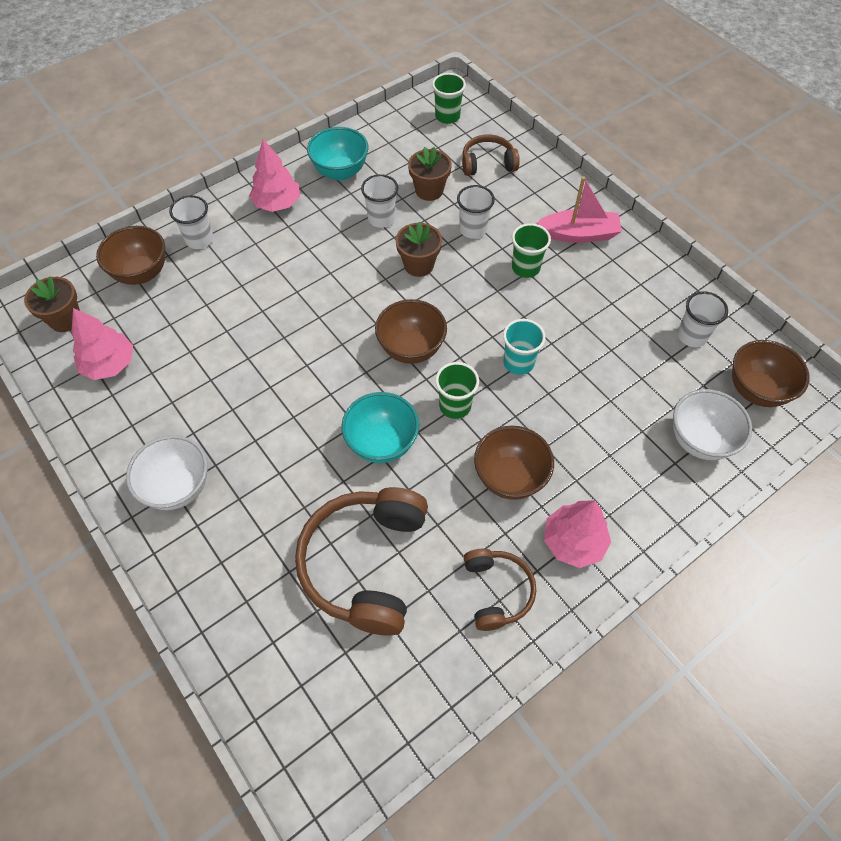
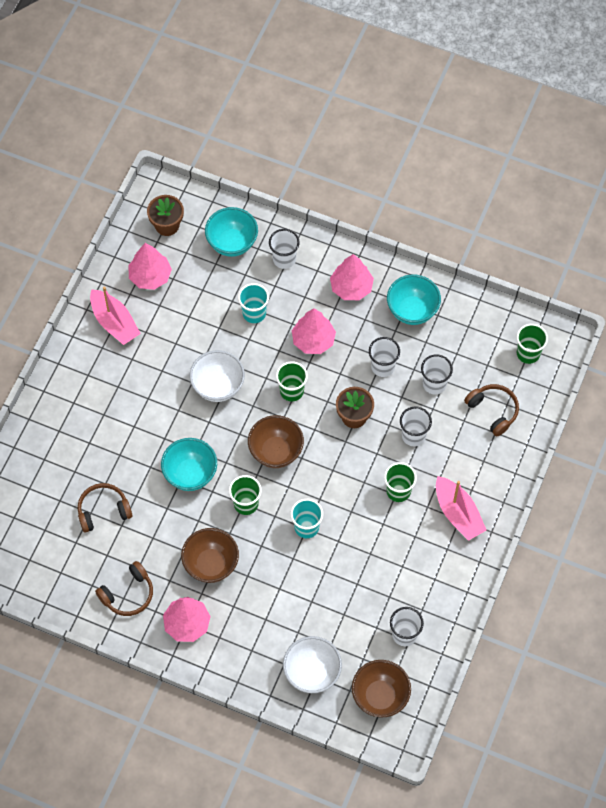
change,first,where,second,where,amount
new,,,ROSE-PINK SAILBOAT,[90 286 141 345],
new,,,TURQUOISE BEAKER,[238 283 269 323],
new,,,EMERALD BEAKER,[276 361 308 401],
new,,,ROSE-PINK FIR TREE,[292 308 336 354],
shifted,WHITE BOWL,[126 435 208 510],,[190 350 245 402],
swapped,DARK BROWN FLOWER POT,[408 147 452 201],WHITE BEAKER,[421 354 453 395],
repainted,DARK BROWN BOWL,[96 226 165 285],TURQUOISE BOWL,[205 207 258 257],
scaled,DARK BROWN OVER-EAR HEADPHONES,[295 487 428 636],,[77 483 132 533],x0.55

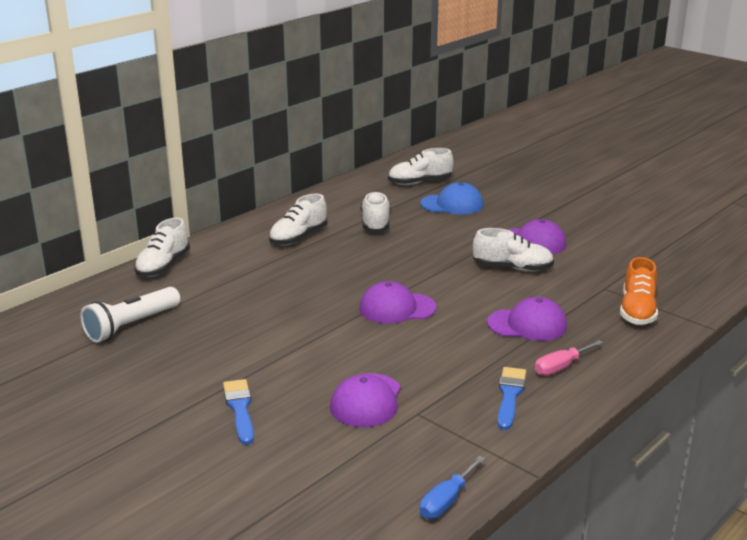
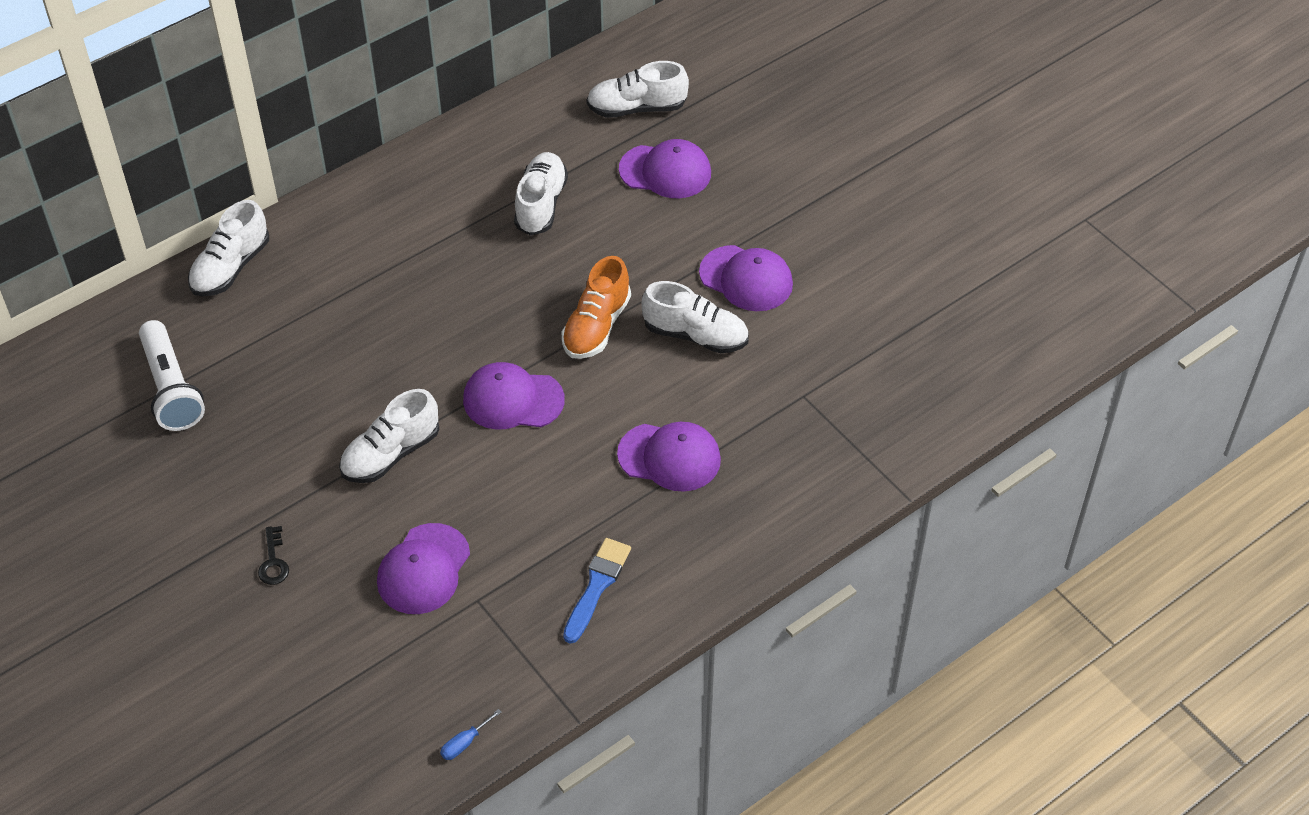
change,first,where,second,where,amount
gone,ROSE-PINK FLAT SCREWDRIVER,[535 340 603 376],,,
shifted,WHITE SHOE,[269 194 327 246],,[339 389 439 483],
shifted,BRIGHT ORANGE SHOE,[620 257 658 325],,[561 256 631 359],
swapped,COBALT BRUSH,[223 379 254 445],EBONY DOOR KEY,[258 526 289 585],
repainted,COBALT PEAKED CAP,[420 182 484 215],ROYAL PURPLE PEAKED CAP,[619 139 711 198],
rotated,WHITE FLASHLIGHT,[81 287 180 343],,[139 320 205 431],75 degrees counterclockwise
scaled,COBALT FLAT SCREWDRIVER,[420 456 486 519],,[440 709 501 760],x0.62

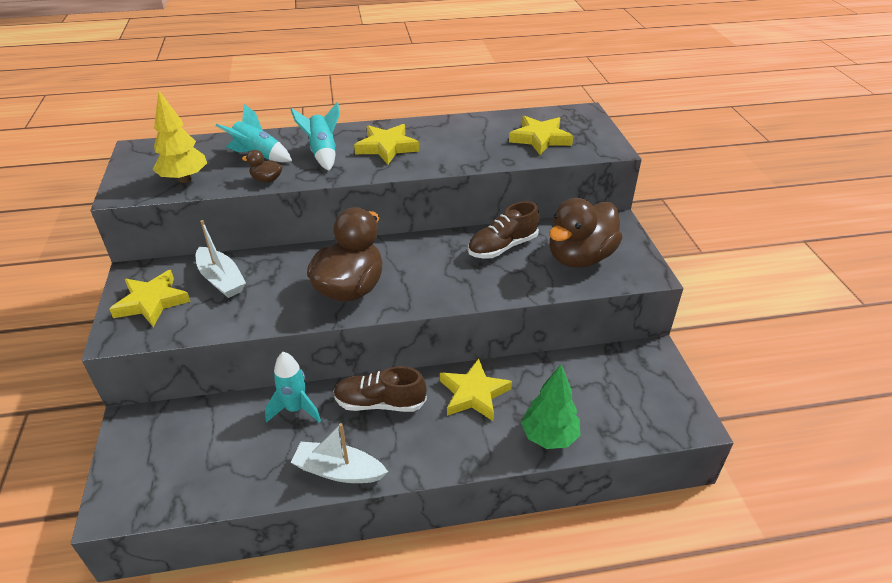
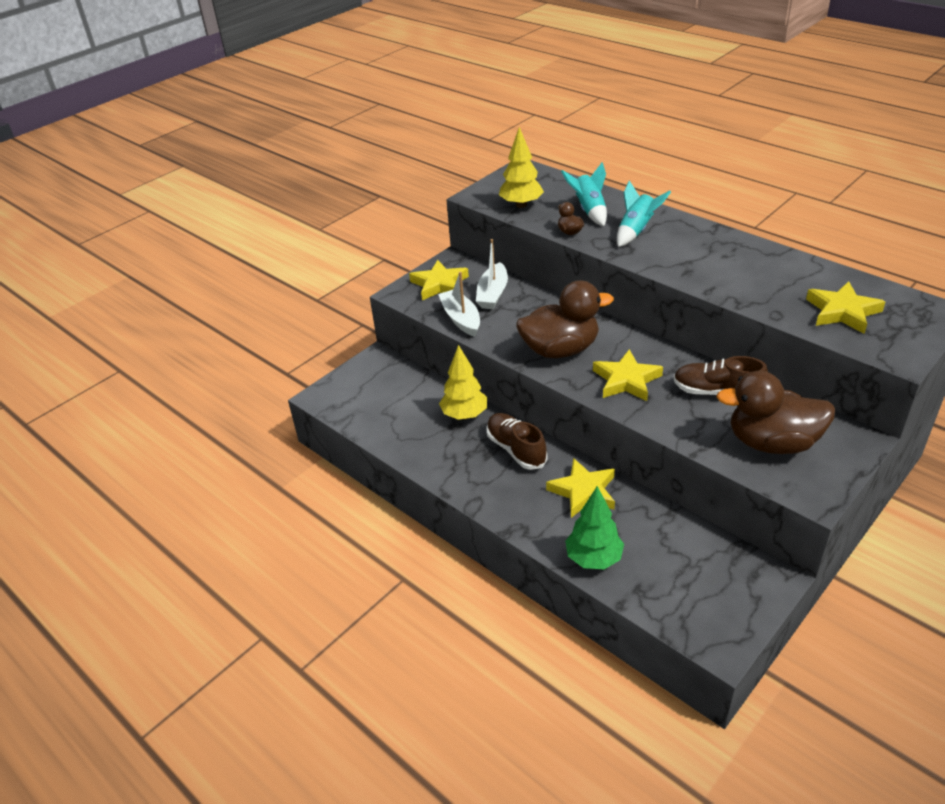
change,first,where,second,where,amount
shifted,WHITE SAILBOAT,[290 423 388 483],,[438 272 480 337],
shifted,GOLDEN STAR,[354 124 419 164],,[593 349 663 401],
swapped,TURQUOISE ROCKET,[265 352 321 423],GOLDEN FIR TREE,[439 345 487 420],

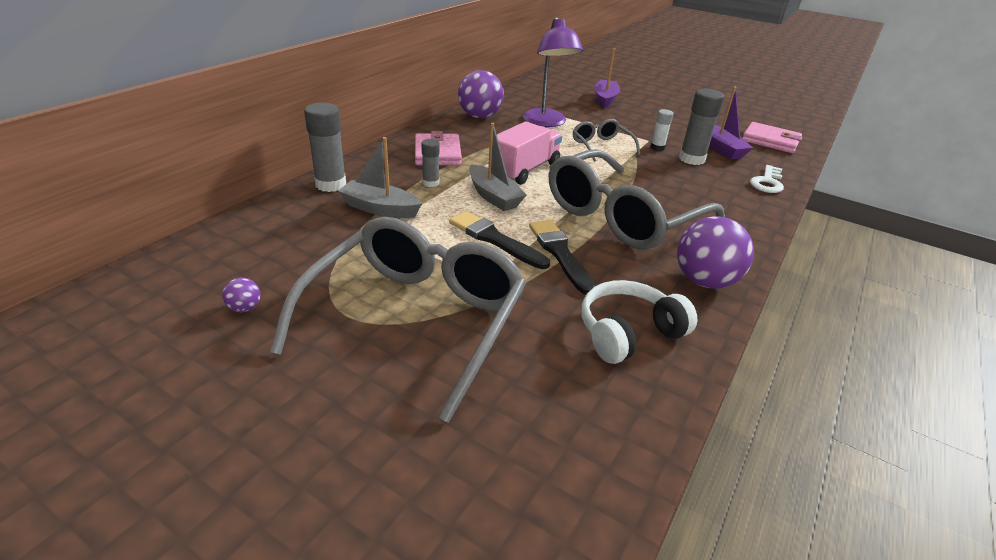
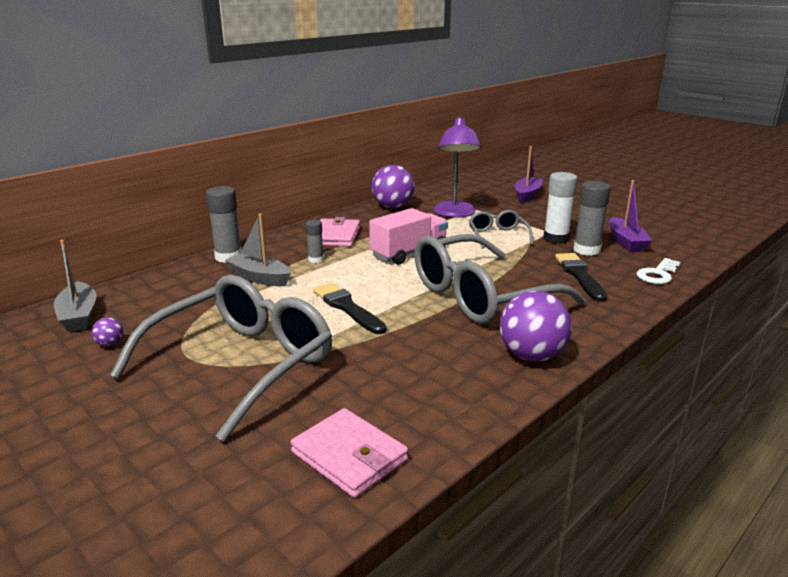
change,first,where,second,where,amount
gone,WHITE OVER-EAR HEADPHONES,[582 280 697 364],,,
shifted,GRAY SAILBOAT,[469 123 526 211],,[54 240 97 332],
shifted,EBONY BRUSH,[529 220 596 295],,[555 253 607 302],
shifted,ROSE-PINK BILLFOLD,[743 122 802 153],,[291 408 408 498],
scaled,WHITE STICK OF GLUE,[650 109 673 151],,[543 172 577 244],x1.75

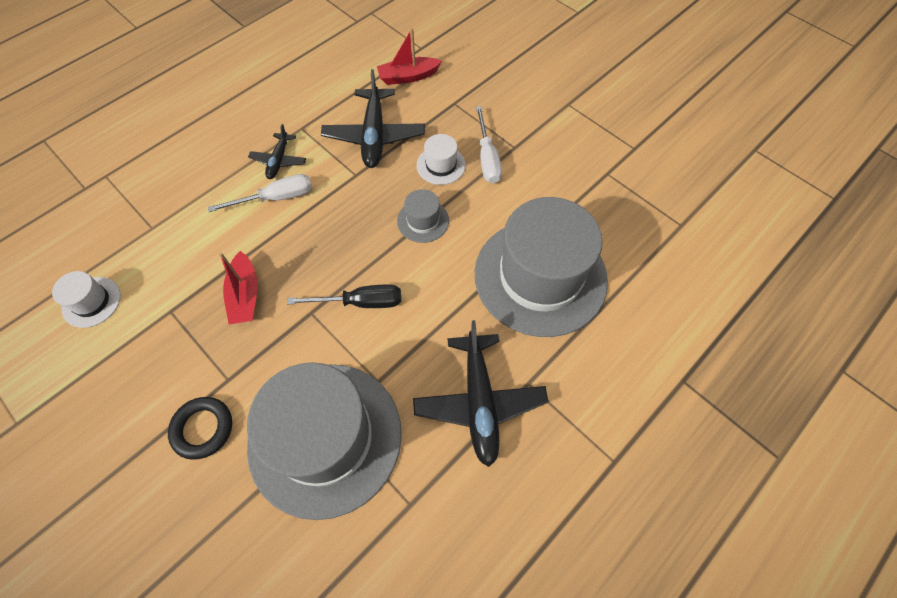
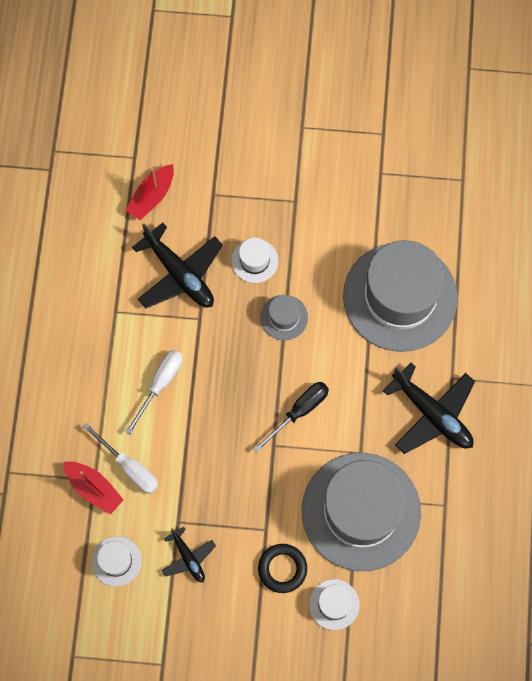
change,first,where,second,where,amount
new,,,WHITE TALL HAT,[309 579 360 630],
shifted,SCARLET SAILBOAT,[219 251 258 324],,[64 461 124 515],
shifted,EBONY PLANE,[248 124 306 179],,[162 526 216 582],
shifted,WHITE FLAT SCREWDRIVER,[476 106 502 184],,[83 423 158 494],

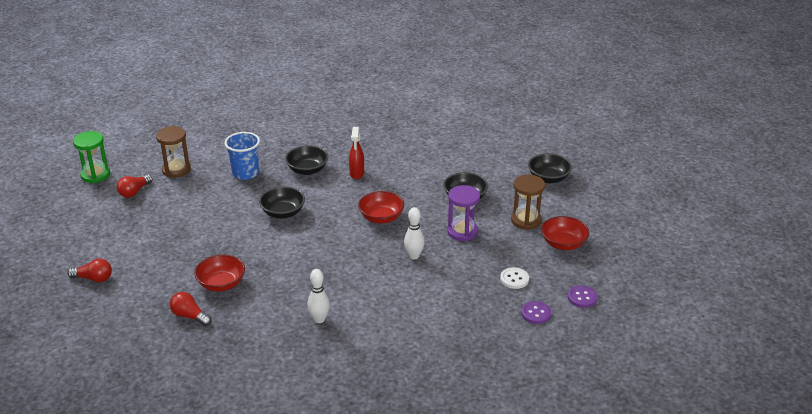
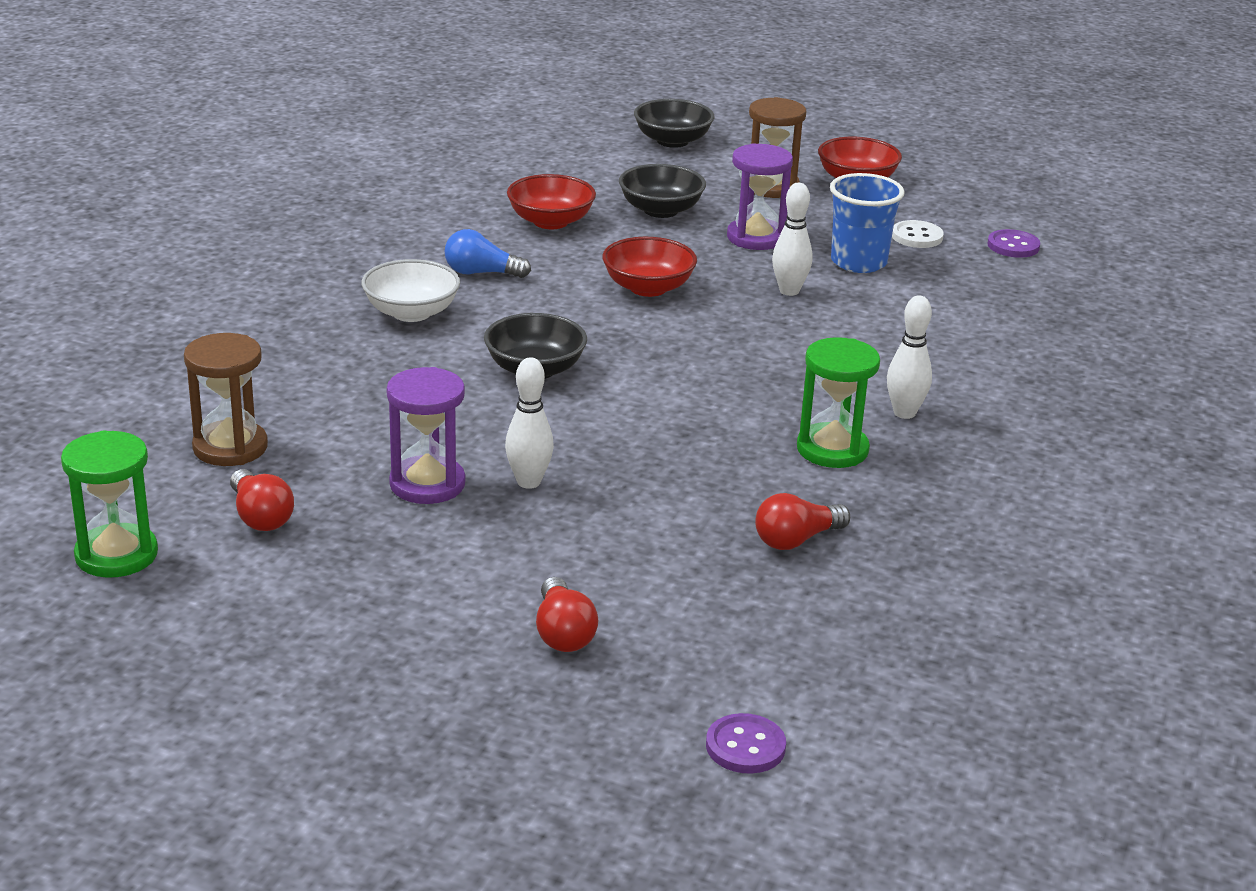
change,first,where,second,where,amount
new,,,ROYAL PURPLE SANDGLASS,[386 367 465 504],
new,,,WHITE TENPIN,[505 357 554 489],
new,,,EMERALD SANDGLASS,[797 337 880 468],
shifted,SCARLET BOWL,[194 255 245 292],,[507 174 596 229],
shifted,COBALT BEAKER,[224 132 260 180],,[830 173 905 273],
shifted,ROYAL PURPLE SHIRT BUTTON,[568 285 598 308],,[706 713 786 774],
swapped,SCARLET SPRAY CLEANER,[349 127 364 179],COBALT LIGHT BULB,[444 229 531 278],
repainted,EBONY BOWL,[285 145 328 175],WHITE BOWL,[361 259 460 322],
rotated,SCARLET LIGHT BULB,[67 258 112 282],,[536 577 598 652],135 degrees clockwise

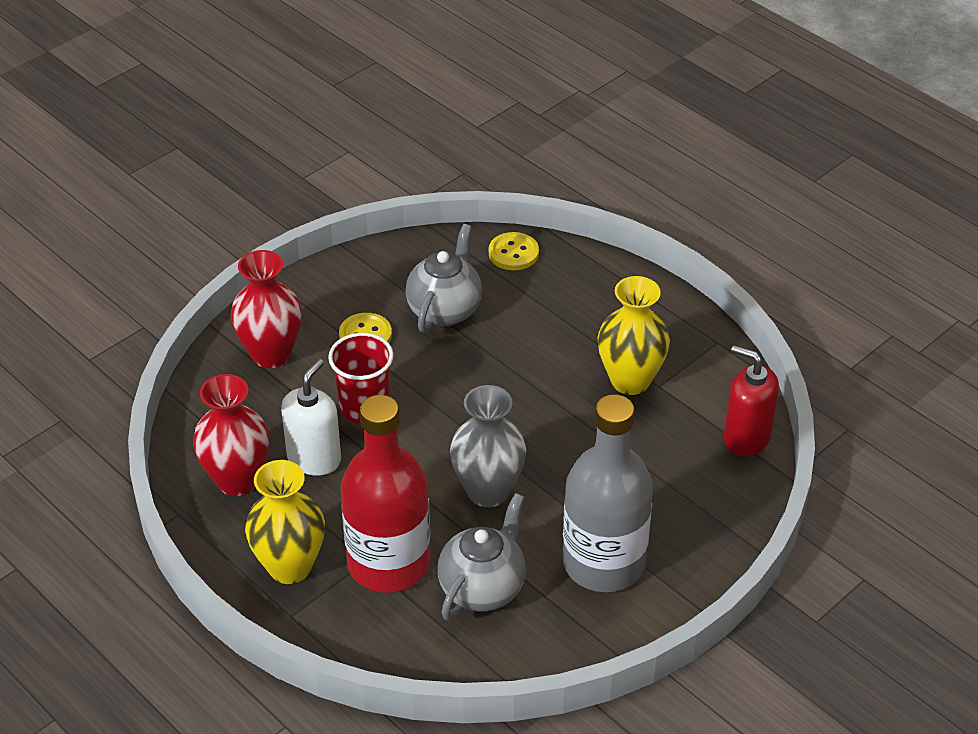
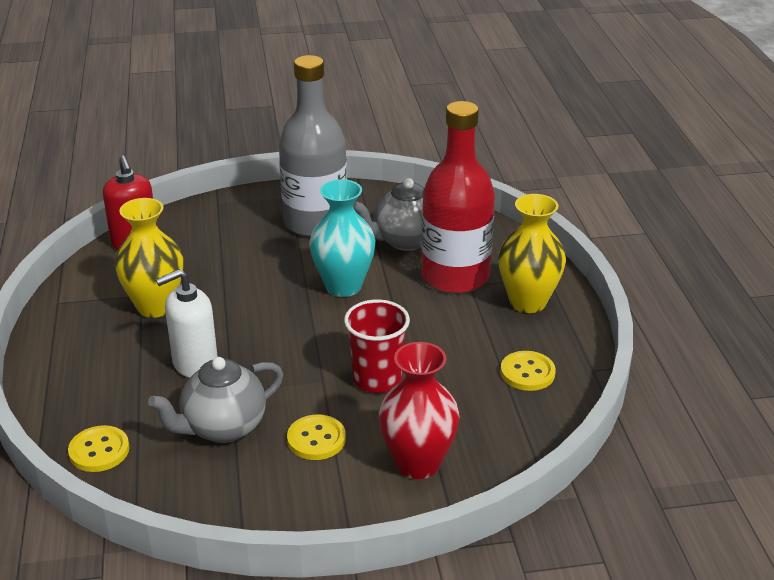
change,first,where,second,where,amount
shifted,WHITE SOAP PUMP,[281 359 341 475],,[156 269 218 378],
swapped,SCARLET VASE,[193 374 270 496],GOLDEN SHIRT BUTTON,[500 351 556 391],
repainted,GRAY VASE,[450 385 526 507],TURQUOISE VASE,[309 179 375 297],

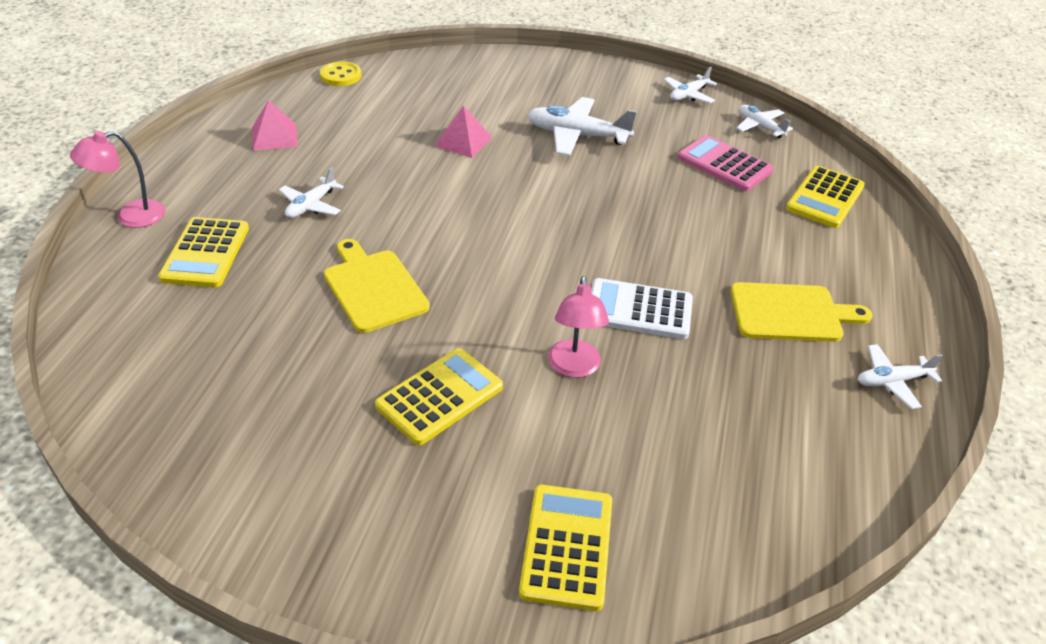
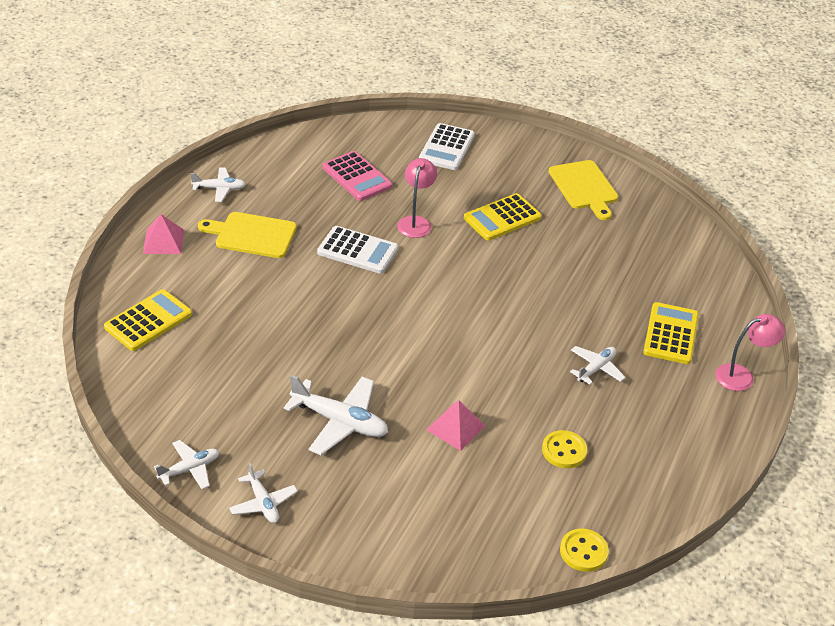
change,first,where,second,where,amount
new,,,GOLDEN SHIRT BUTTON,[542 430 587 468],
shifted,ROSE-PINK SOLID PYRAMID,[252 100 298 151],,[143 214 184 254],
shifted,GOLDEN CUTTING BOARD,[324 239 430 333],,[549 160 618 220],
shifted,ROSE-PINK POCKET CALCULATOR,[678 135 774 191],,[322 151 392 201],
shifted,WHITE PLANE,[736 105 793 138],,[229 463 298 523],
repainted,GOLDEN POCKET CALCULATOR,[519 485 612 611],WHITE POCKET CALCULATOR,[419 123 475 170],

